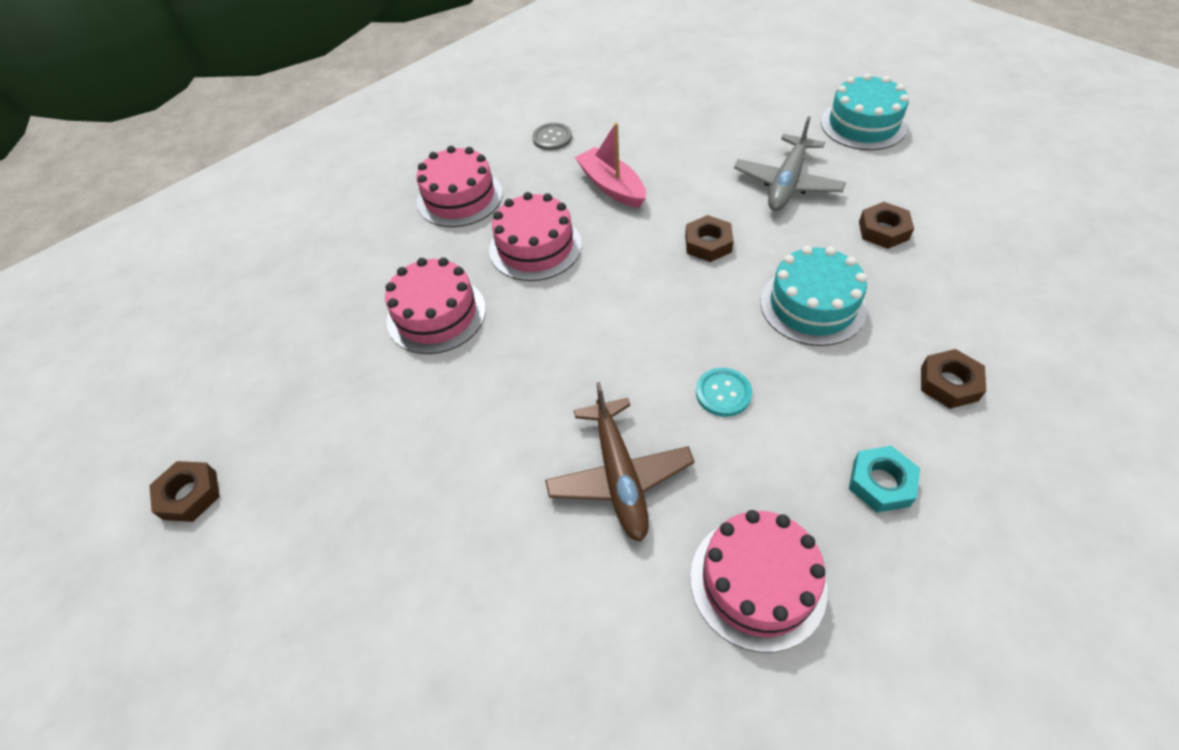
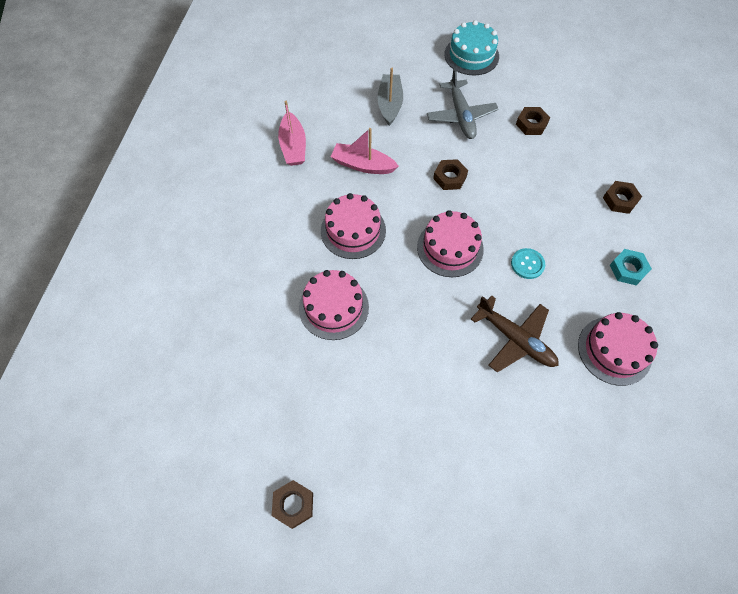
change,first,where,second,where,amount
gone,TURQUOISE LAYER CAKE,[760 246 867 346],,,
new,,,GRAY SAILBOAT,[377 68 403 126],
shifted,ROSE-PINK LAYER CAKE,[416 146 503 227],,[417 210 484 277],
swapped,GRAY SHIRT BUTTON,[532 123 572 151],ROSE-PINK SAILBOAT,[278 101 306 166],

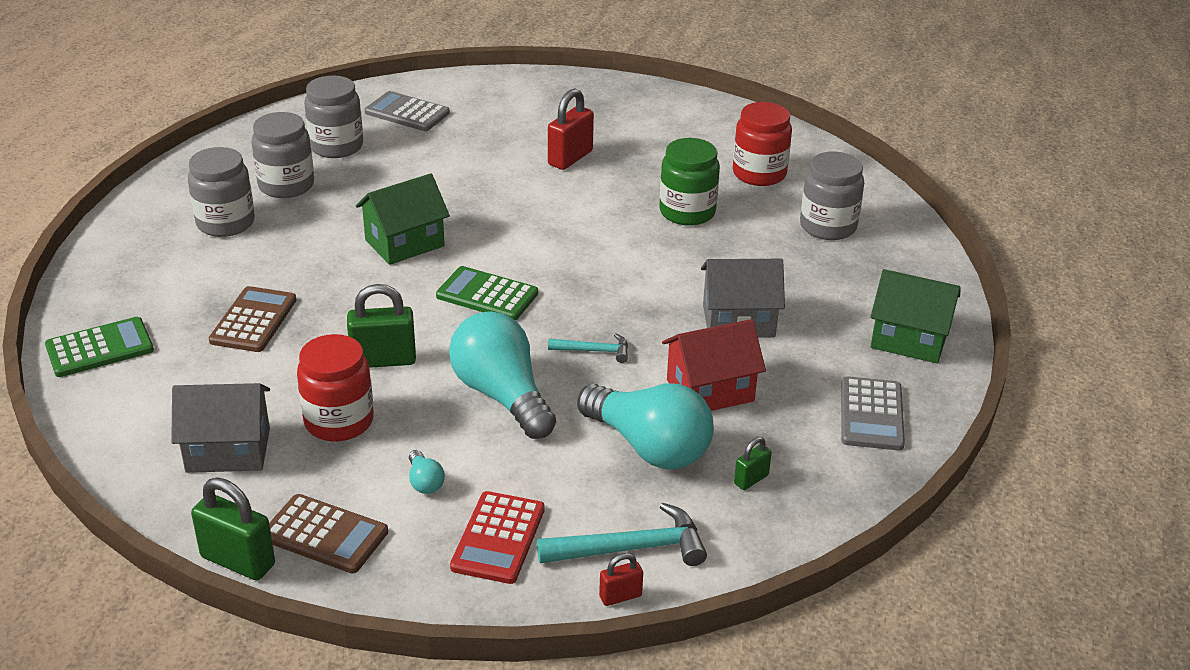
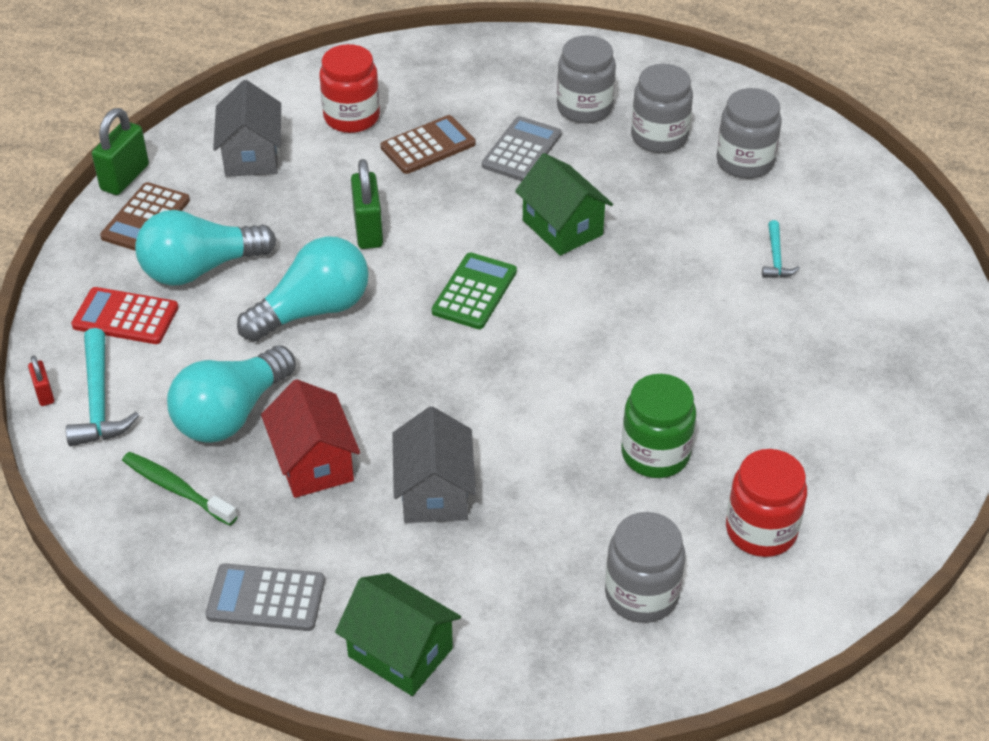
change,first,where,second,where,amount
gone,EMERALD POCKET CALCULATOR,[45 317 154 377],,,
gone,SCARLET SMALL LOCK,[548 88 594 170],,,
shifted,SCARLET PRESERVE JAR,[297 334 374 442],,[319 44 380 133],
shifted,GRAY POCKET CALCULATOR,[365 91 450 131],,[482 116 562 181],
shifted,TURQUOISE CARPENTER'S HAMMER,[548 334 628 363],,[762 220 800 278],
swapped,EMERALD SMALL LOCK,[734 437 772 490],EMERALD TOOTHBRUSH,[122 452 238 526],
rotated,DARK BROWN POCKET CALCULATOR,[209 286 296 352],,[380 115 476 174],45 degrees counterclockwise
rotated,EMERALD COTTAGE,[870 269 961 364],,[335 573 461 696],75 degrees counterclockwise
scaled,TURQUOISE LIGHT BULB,[409 450 445 494],,[135 210 276 286],x2.48

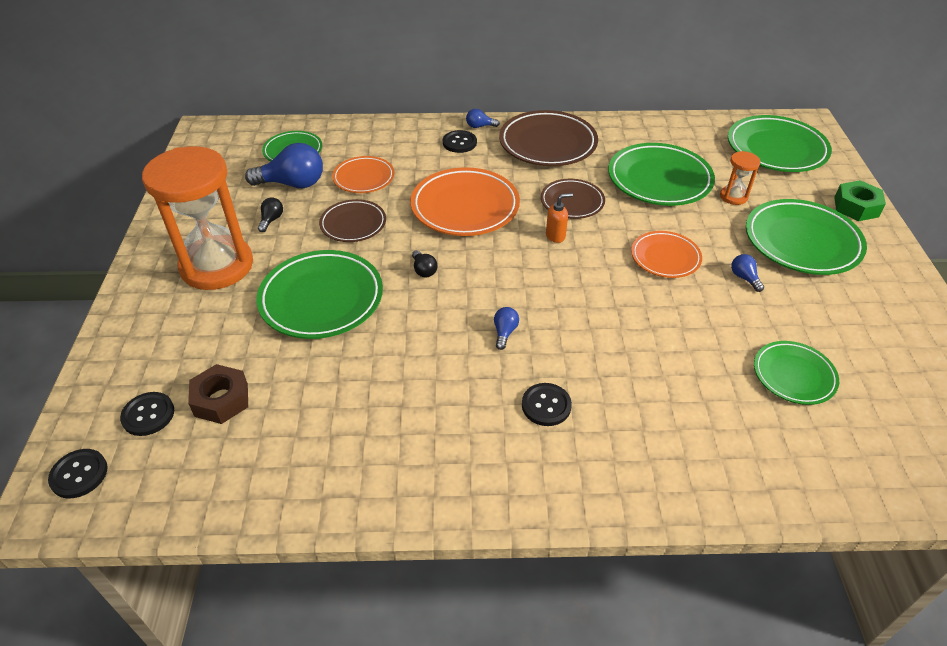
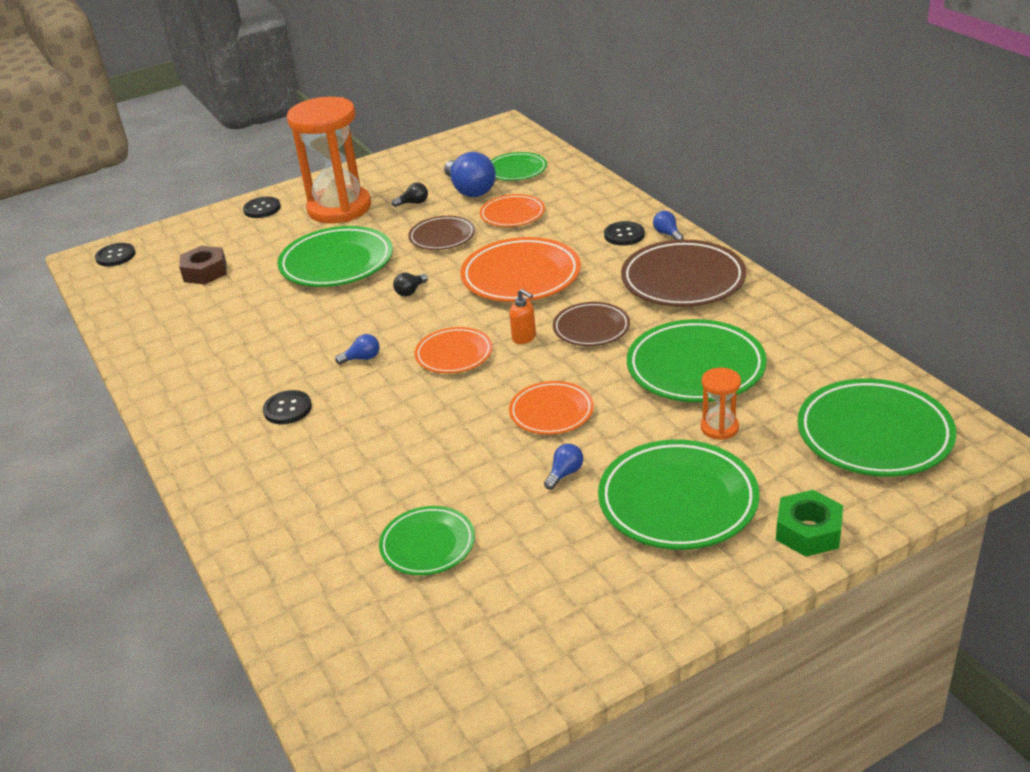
change,first,where,second,where,amount
new,,,BRIGHT ORANGE PLATE,[415 327 493 374],
shifted,EBONY SHIRT BUTTON,[120 392 174 436],,[243 197 281 218],

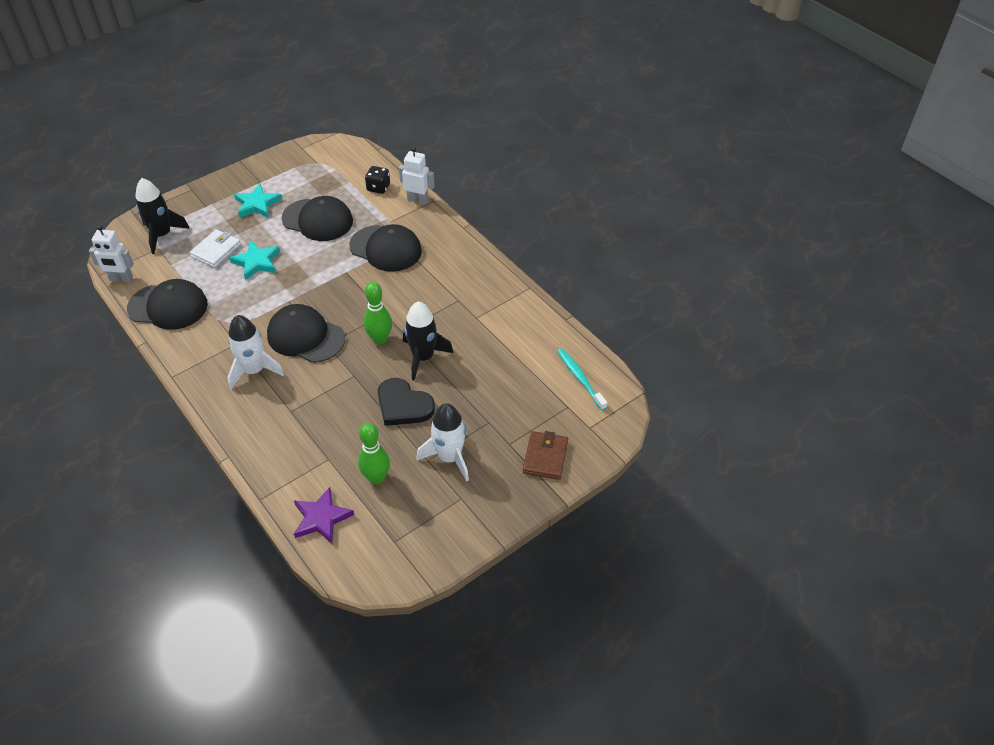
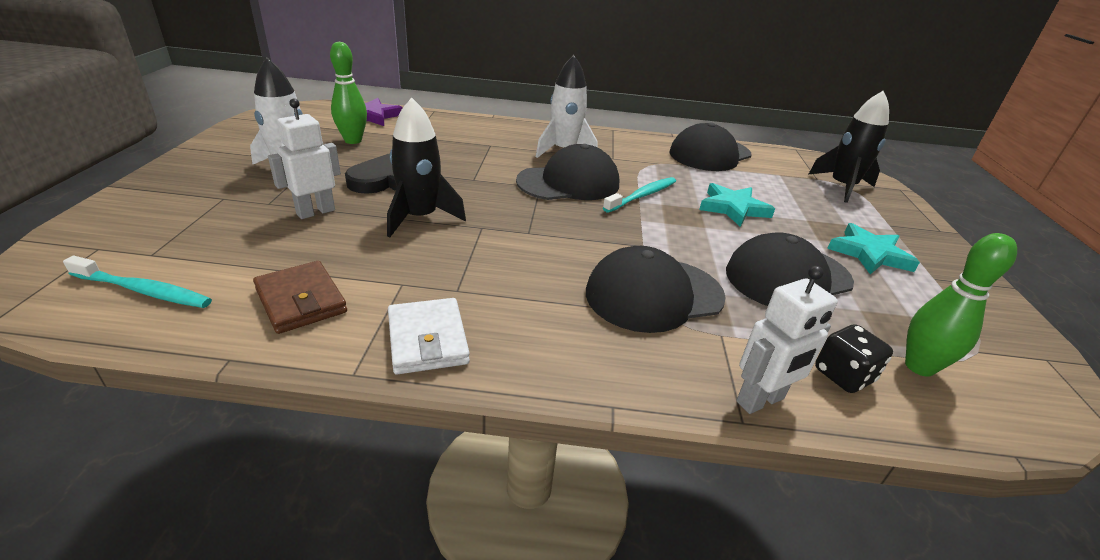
change,first,where,second,where,amount
new,,,TURQUOISE TOOTHBRUSH,[603 177 676 213],
shifted,WHITE ROBOT,[89 225 134 282],,[268 98 341 219],
shifted,WHITE BILLFOLD,[190 229 241 268],,[388 298 470 375],
shifted,EMERALD TENPIN,[364 282 392 345],,[905 233 1017 377],
shifted,DARK BROWN BILLFOLD,[523 431 568 480],,[253 261 347 334],

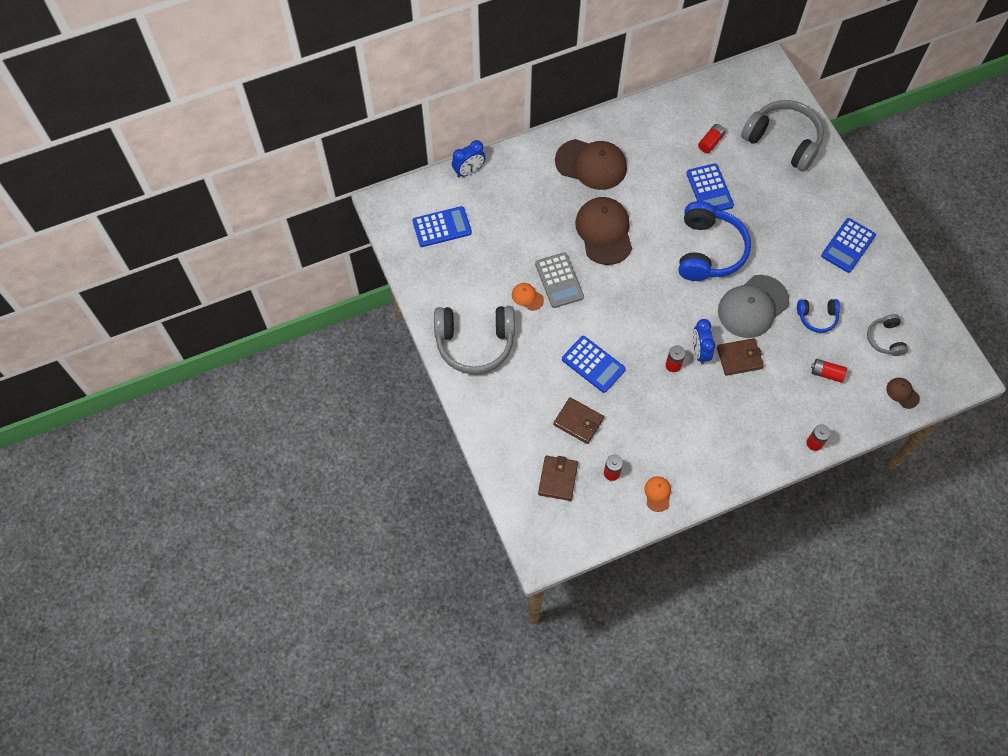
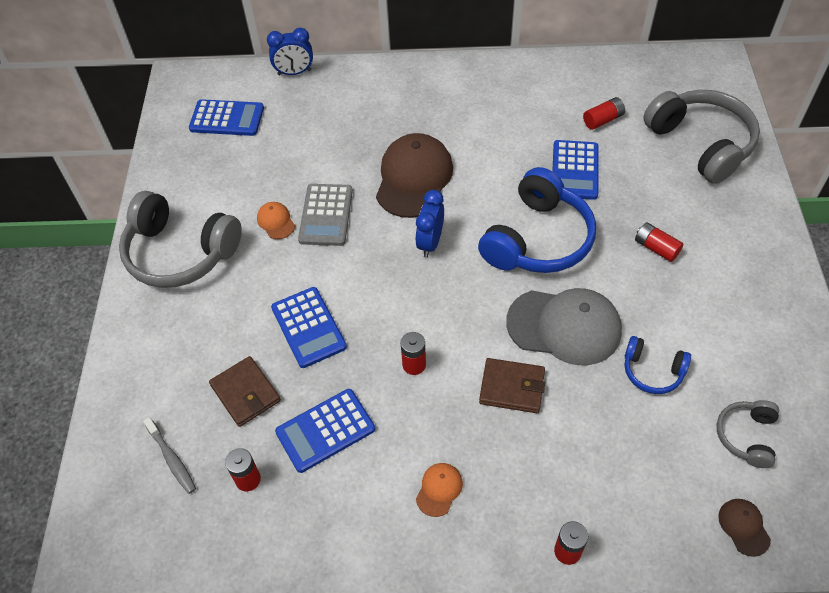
change,first,where,second,where,amount
gone,DARK BROWN PEAKED CAP,[555 139 627 190],,,
shifted,BRIGHT ORANGE PEAKED CAP,[644 476 671 512],,[416 463 463 517],
shifted,COBALT CLOCK,[693 319 715 365],,[415 190 444 257],
shifted,SCARLET AA BATTERY,[811 359 847 383],,[635 222 683 262],
shifted,COBALT POCKET CALCULATOR,[821 218 876 273],,[275 389 375 473],
swapped,DARK BROWN BILLFOLD,[538 455 578 501],GRAY TOOTHBRUSH,[143 417 196 494],
rotated,GRAY PEAKED CAP,[718 275 789 338],,[506 288 622 366],150 degrees counterclockwise

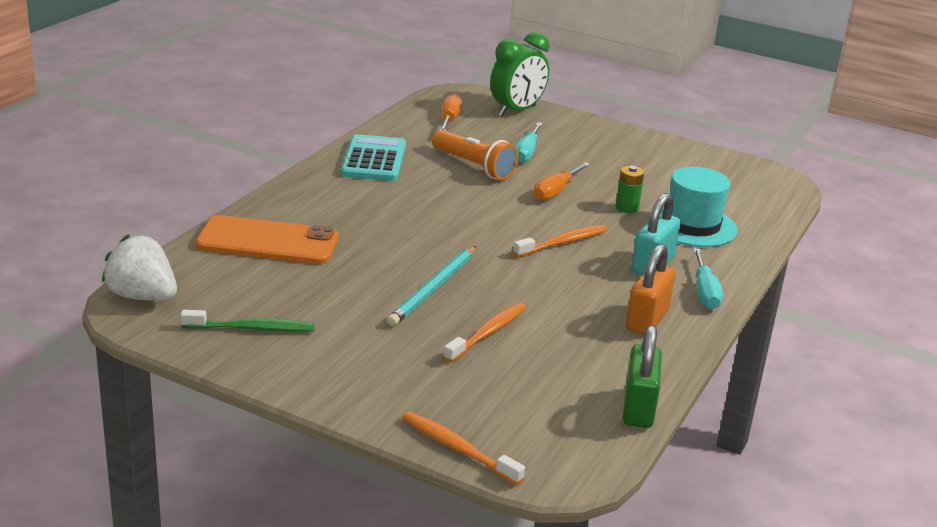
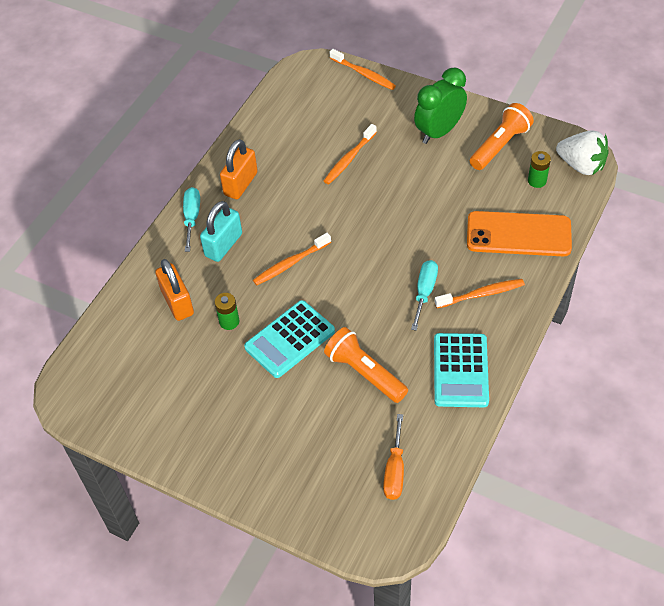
change,first,where,second,where,amount
gone,TURQUOISE PENCIL,[387 246 476 326],,,
gone,EMERALD SMALL LOCK,[623 325 662 428],,,
new,,,BRIGHT ORANGE TOOTHBRUSH,[434 279 525 308],
new,,,EMERALD AA BATTERY,[528 151 551 188],
shifted,EMERALD CLOCK,[490 32 549 116],,[414 68 467 144],
shifted,TURQUOISE FLAT SCREWDRIVER,[515 122 543 163],,[411 260 438 331],
swapped,EMERALD TOOTHBRUSH,[181 310 315 332],BRIGHT ORANGE FLASHLIGHT,[470 103 534 170],
swapped,BRIGHT ORANGE FLAT SCREWDRIVER,[534 162 590 201],TURQUOISE POCKET CALCULATOR,[244 300 335 378],
swapped,TURQUOISE TALL HAT,[649 167 738 247],BRIGHT ORANGE SMALL LOCK,[155 259 194 321],

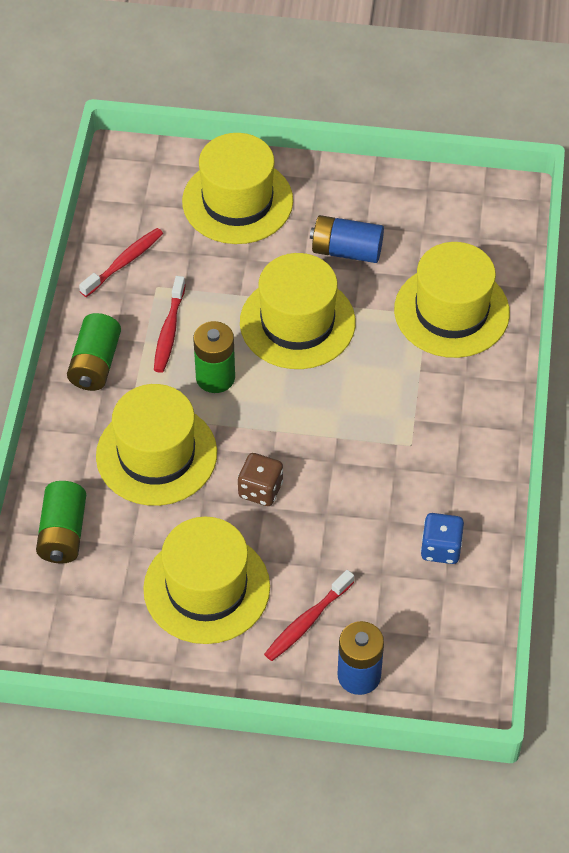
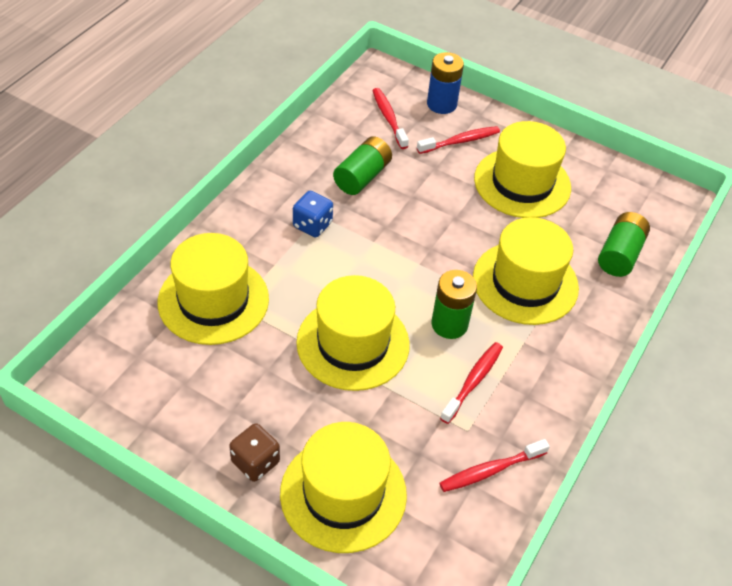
change,first,where,second,where,amount
gone,COBALT AA BATTERY,[310 215 384 263],,,
new,,,SCARLET TOOTHBRUSH,[372 88 409 149],
shifted,EMERALD AA BATTERY,[67 313 121 391],,[333 136 392 195],
shifted,DARK BROWN DICE,[238 453 283 506],,[229 423 280 482],
shifted,COBALT DICE,[421 513 464 564],,[293 191 333 237],

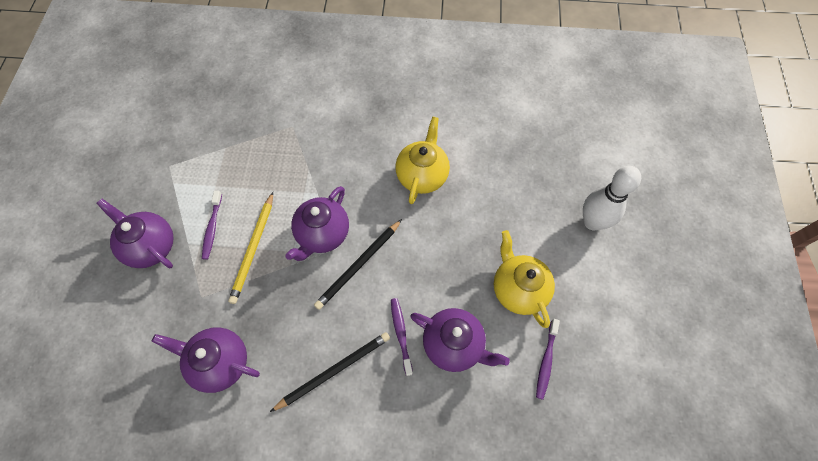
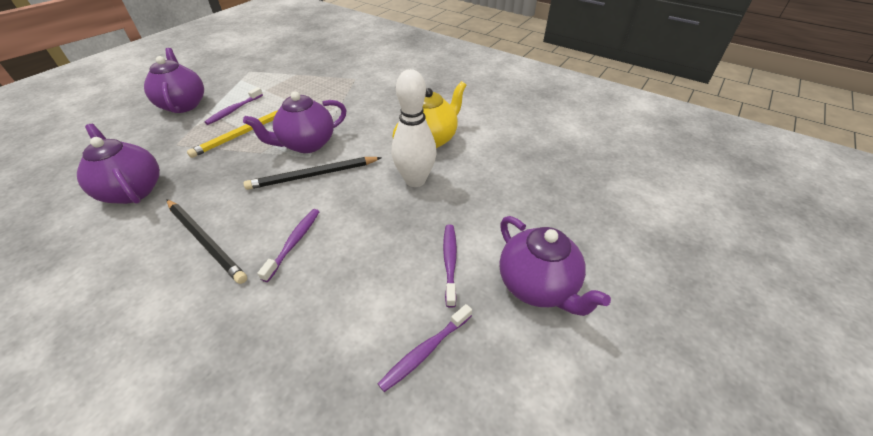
change,first,where,second,where,amount
shifted,ROYAL PURPLE CHINA TEAPOT,[410 308 510 372],,[499 216 611 316],
shifted,WHITE TENPIN,[583 166 641 230],,[392 69 437 187],
swapped,GOLDEN CHINA TEAPOT,[494 230 555 328],ROYAL PURPLE TOOTHBRUSH,[443 225 457 308],
rotated,EBONY PENCIL,[270 332 390 412],,[167 199 247 284],45 degrees clockwise

